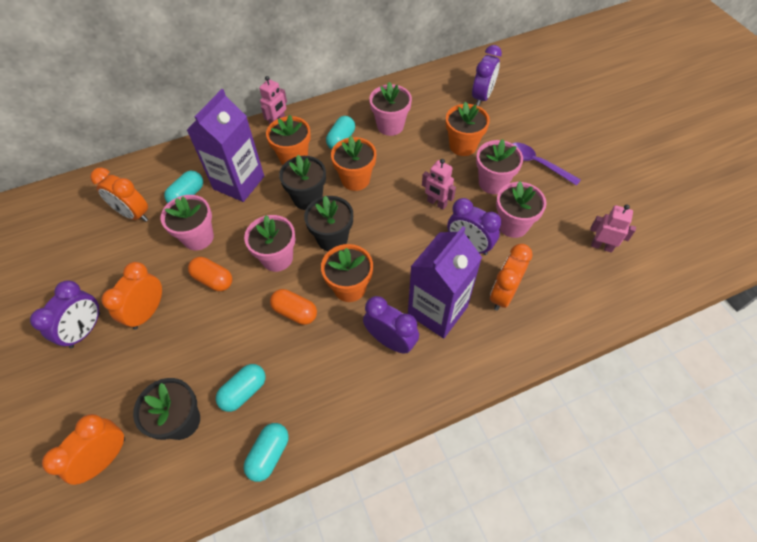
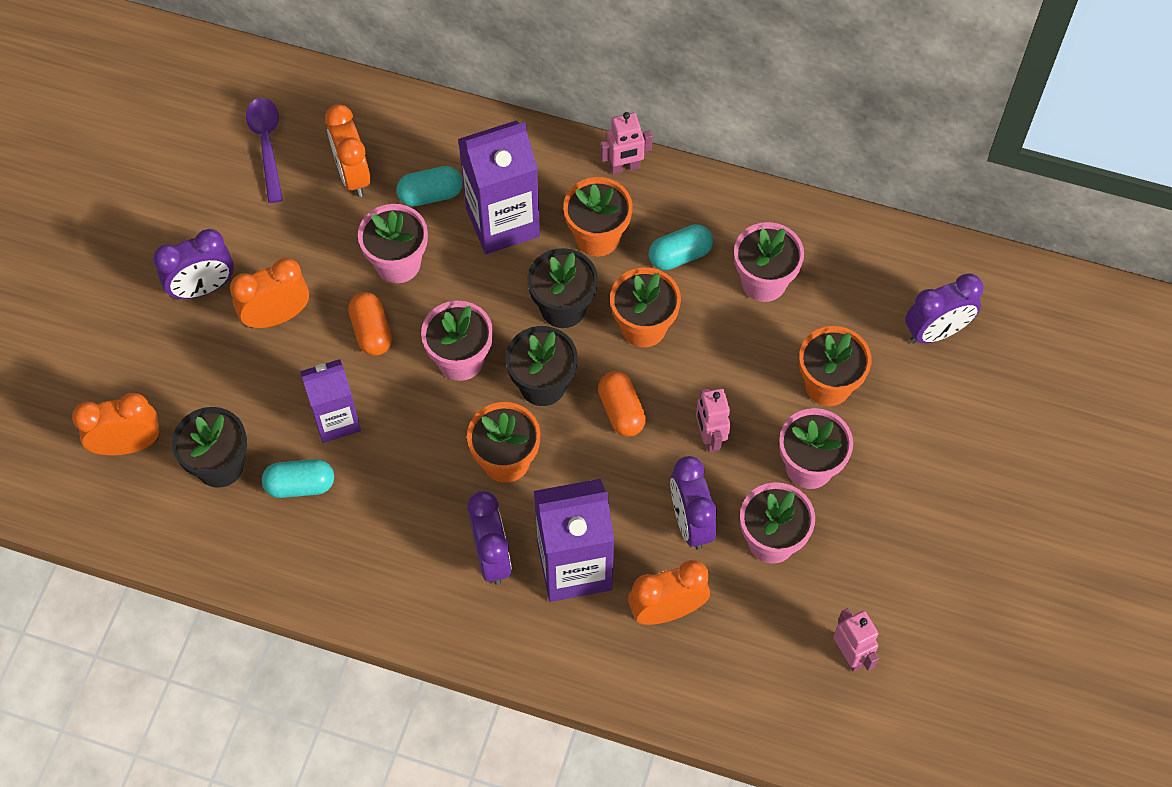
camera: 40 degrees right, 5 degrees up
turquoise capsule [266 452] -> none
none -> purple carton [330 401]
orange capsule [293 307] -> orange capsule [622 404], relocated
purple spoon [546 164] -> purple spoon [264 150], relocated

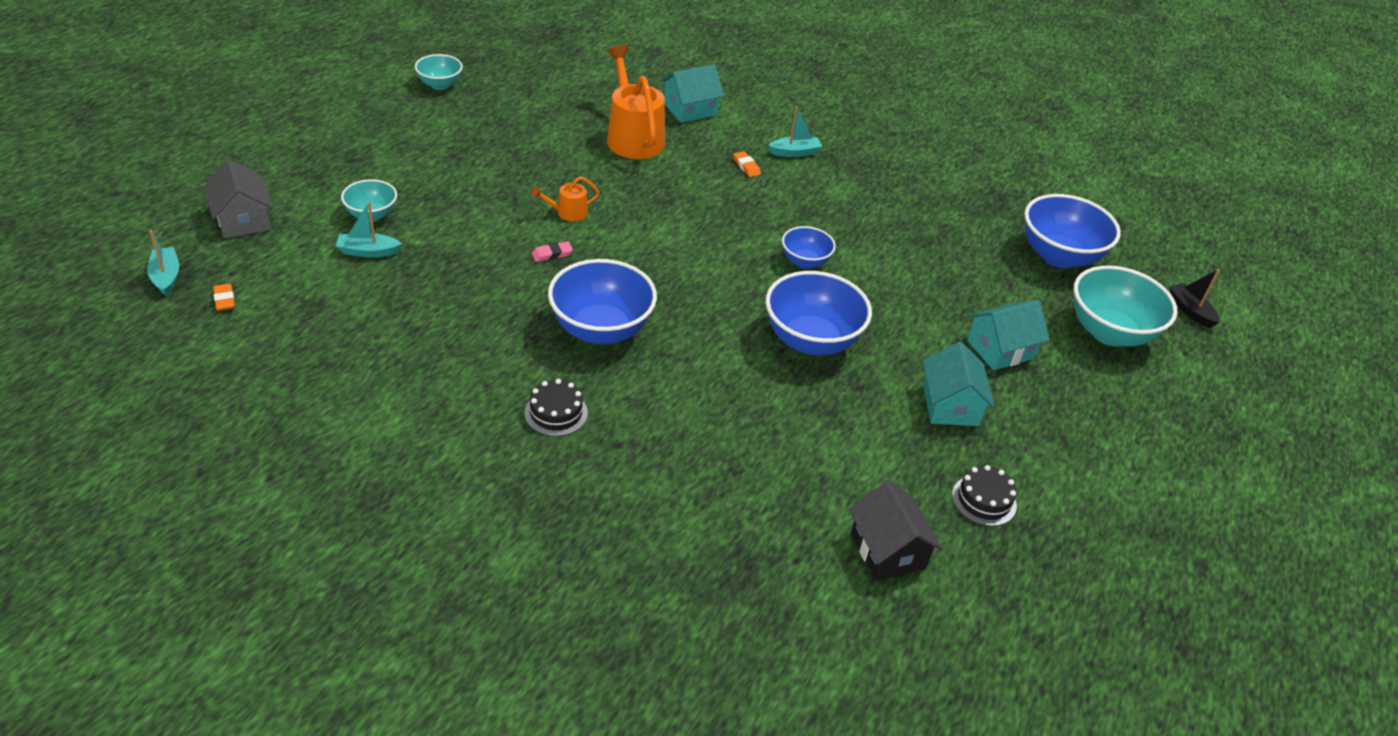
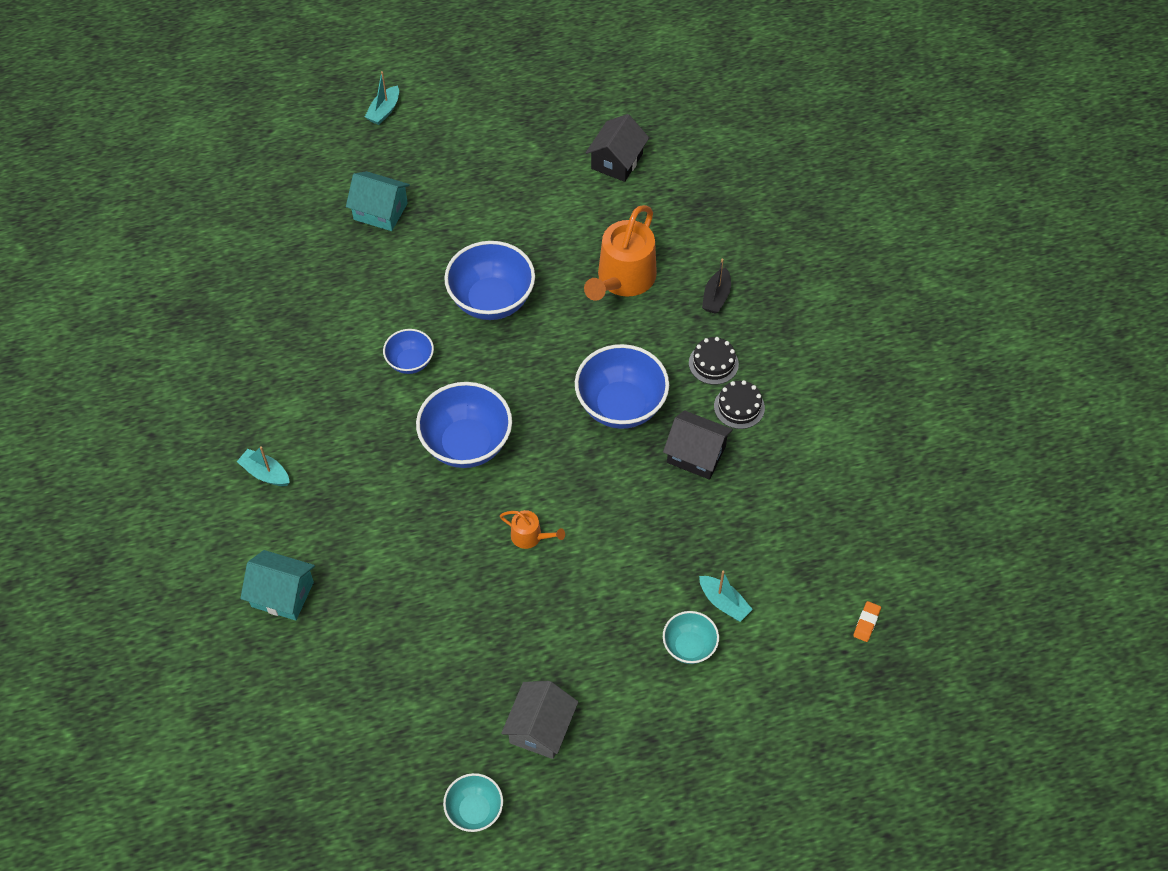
camera: 130 degrees left, 15 degrees up
pink eraser [552 251] -> none
orange eraser [747 164] -> none
turquoise house [959 383] -> none
turquoise bowl [1126 306] -> none
none -> black house [698 445]
turquoise boat [163 263] -> turquoise boat [382 98], relocated
grey house [238 198] -> grey house [539 720], relocated
orange watering can [636 102] -> orange watering can [620 253], relocated
black cake [984 495] -> black cake [739 404], relocated
blue bowl [1072 231] -> blue bowl [464 425], relocated
black boat [1194 298] -> black boat [716 286], relocated

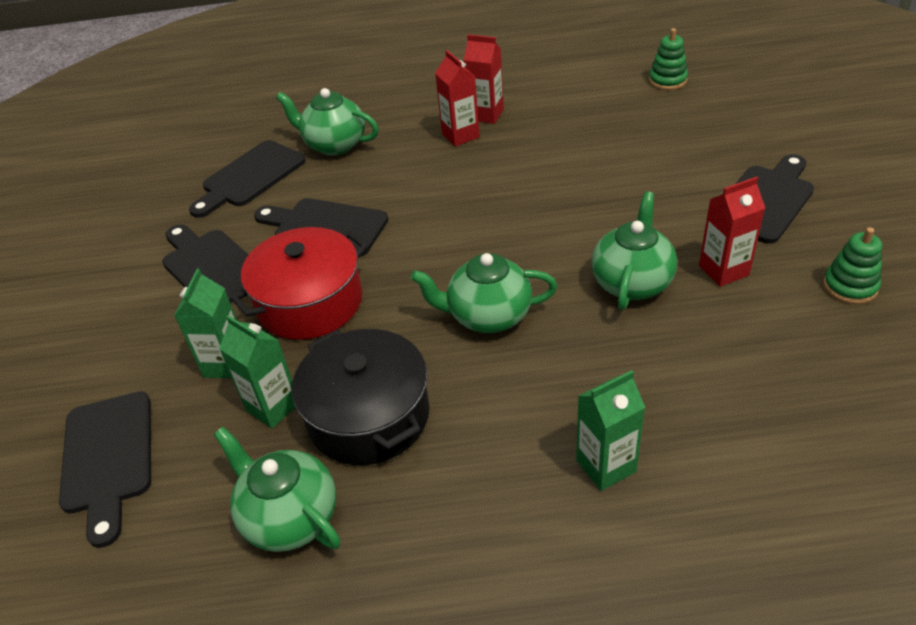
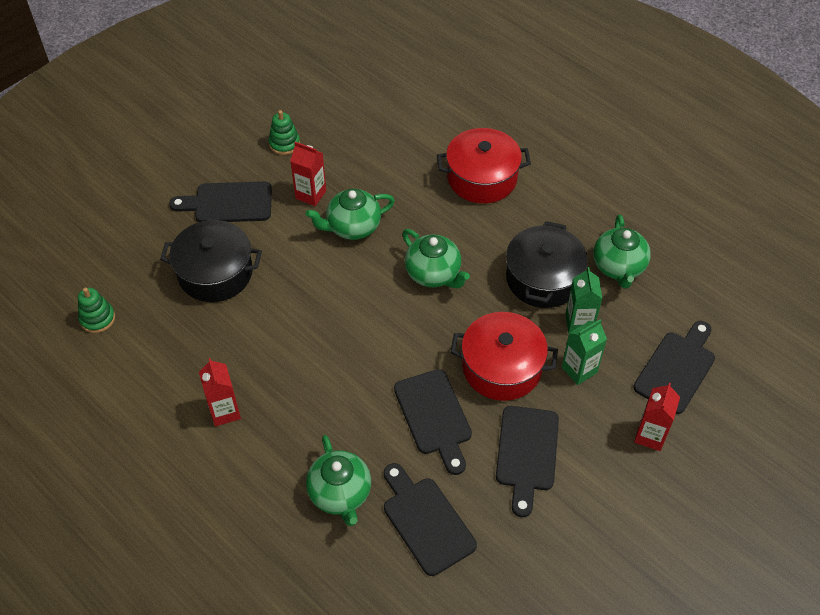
camera: 135 degrees left, 10 degrees up
none -> black pot [211 261]
red carton [457 98] -> red carton [657 417], relocated
green carton [610 430] -> red pot [484 165]
black cutting board [247 179] -> black cutting board [430 519], 120 degrees counterclockwise

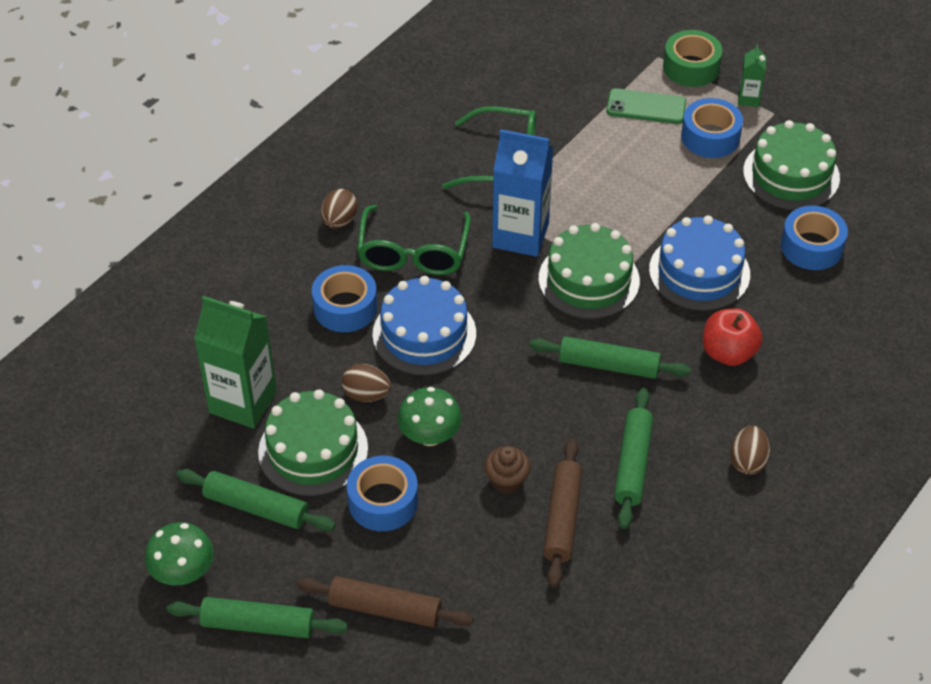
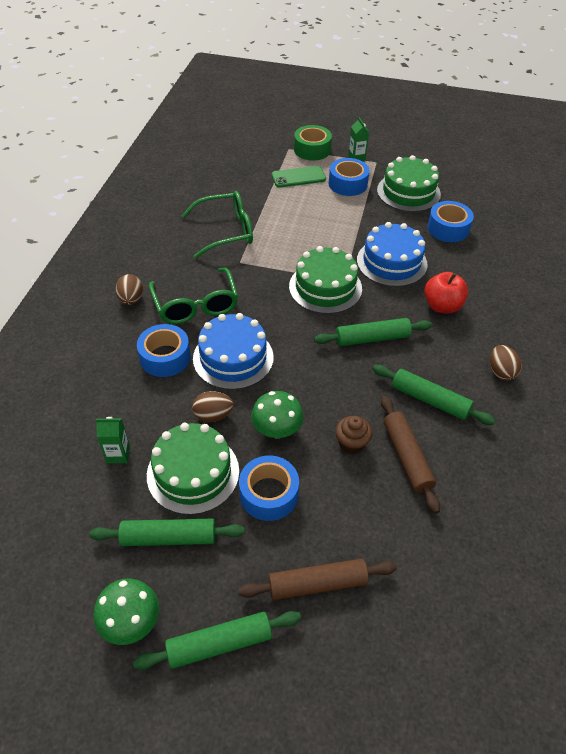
camera: 25 degrees left, 0 degrees up
blue carton [523 193] -> none
green rolling pin [633 458] -> green rolling pin [433 395], 45 degrees counterclockwise
green carton [235 362] -> green carton [113 440], x0.48

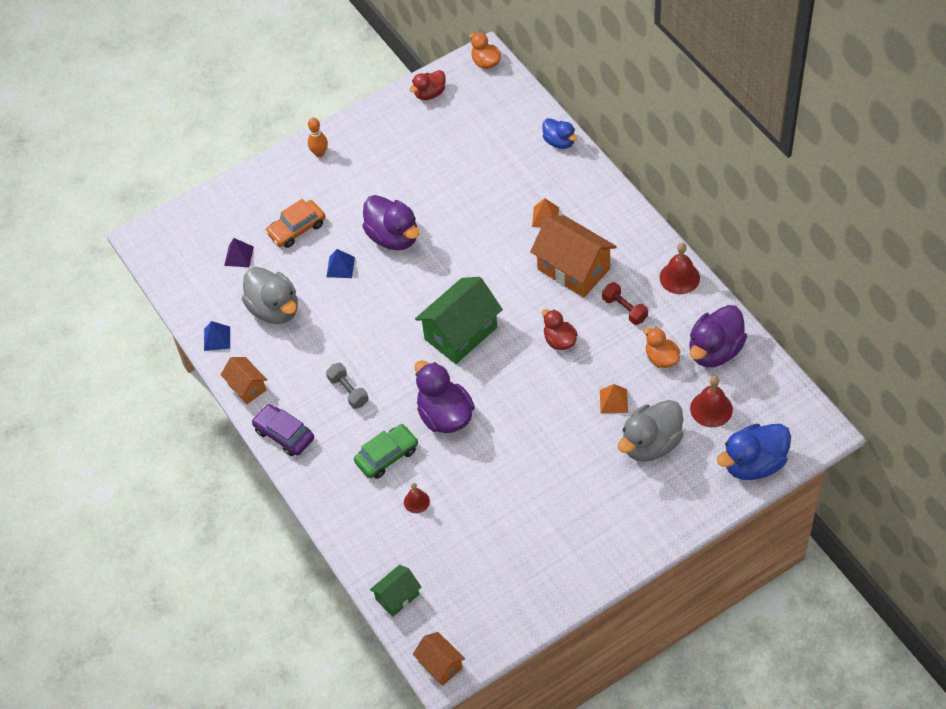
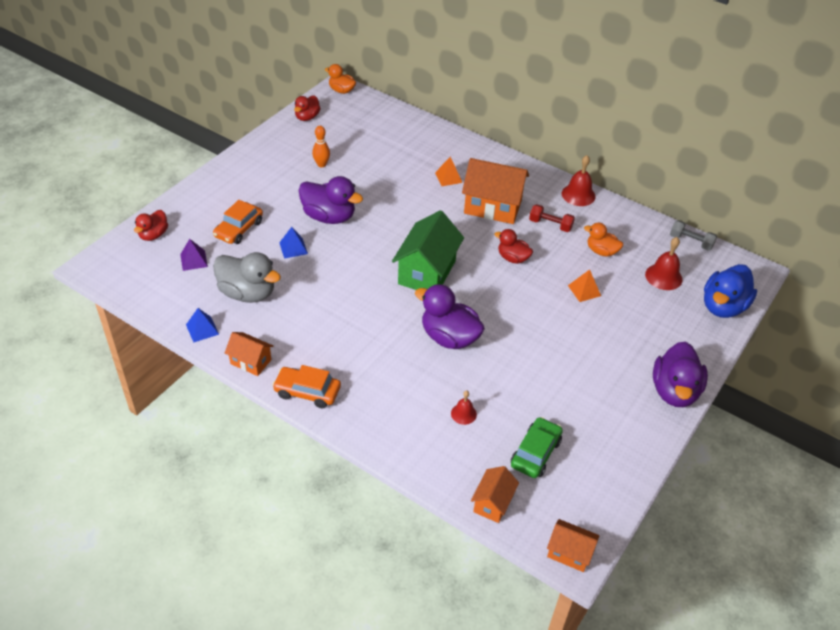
camera: 30 degrees left, 10 degrees down
blue duck [560 133] -> none
grey duck [651 431] -> none
none -> red duck [151 225]
orange bowling pin [318 137] -> orange bowling pin [321 146], relocated
grey dumbbell [347 386] -> grey dumbbell [693 235], relocated
green car [386 451] -> green car [537 447], relocated
purple duck [718 336] -> purple duck [680 374], relocated
purple car [283 430] -> orange car [306 386]
green house [395 591] -> orange house [495 494]

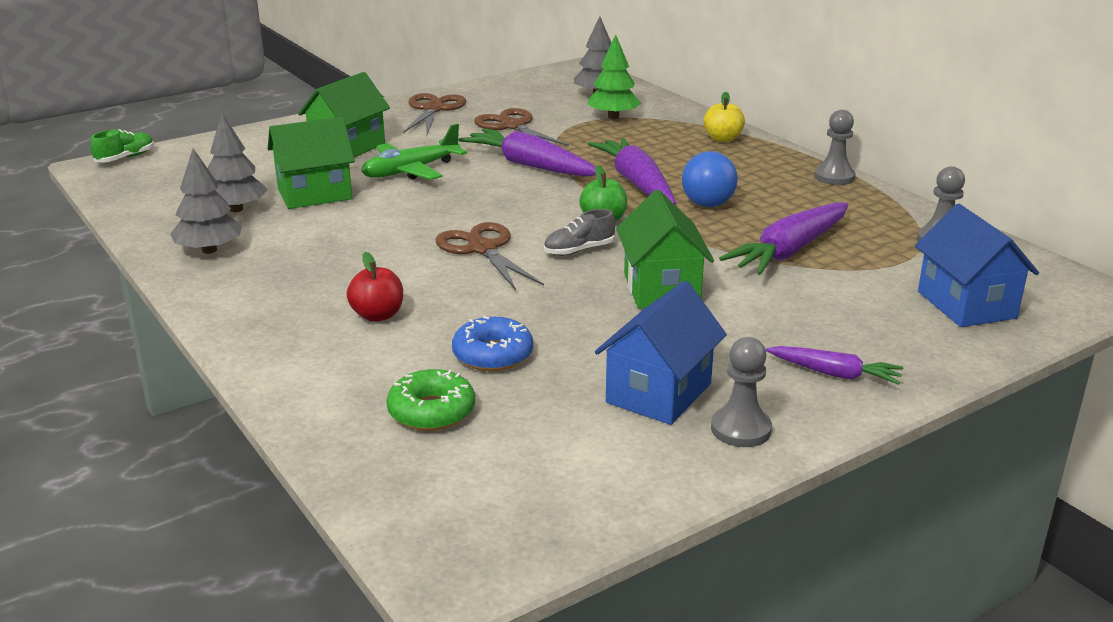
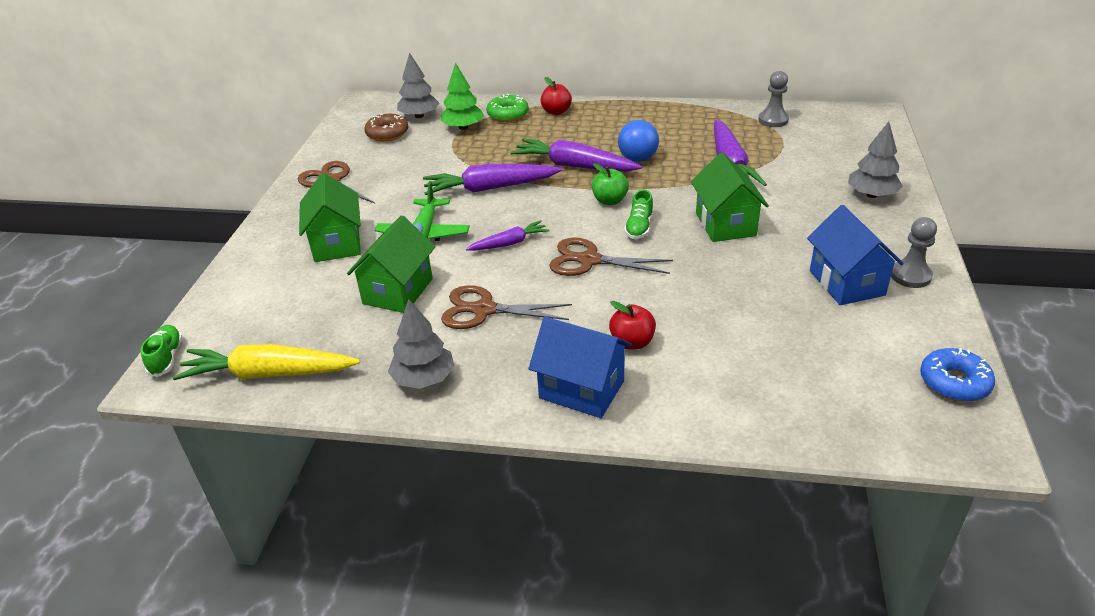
camera: 45 degrees left, 10 degrees up
grey pawn [835 147] -> none
none -> yellow carrot [266 362]
none -> brown donut [386 128]
grey tree [237 162] -> grey tree [875 160], relocated
green donut [431 400] -> green donut [507 108], relocated
blue donut [492 343] -> blue donut [957 375], relocated
brown scissors [521 127] -> brown scissors [506 307], relocated
purple carrot [835 365] -> purple carrot [507 236], relocated
blue house [977 265] -> blue house [580 367], relocated
grey shoe [579 232] -> green shoe [639 214]
yellow apple [724 117] -> red apple [556 96]
green house [665 249] -> green house [730 197], 45 degrees clockwise

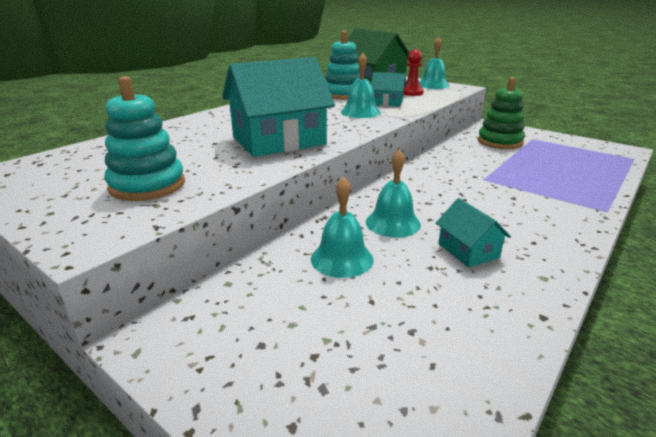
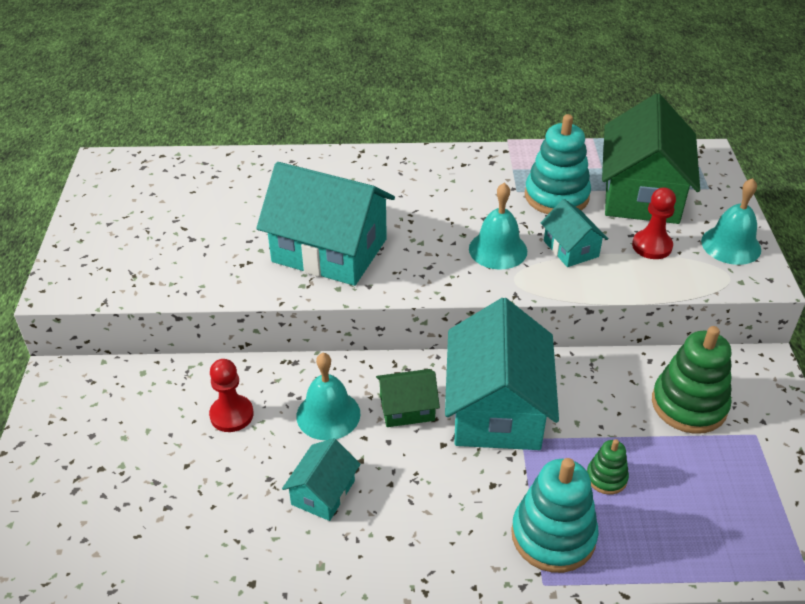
camera: 50 degrees right, 15 degrees up
none -> green house [408 398]
none -> turquoise house [502 374]
none -> green stacking toy [608 467]
turquoise stacking toy [145 138] -> turquoise stacking toy [555 515], relocated
turquoise bell [342 227] -> red pawn [231 395]

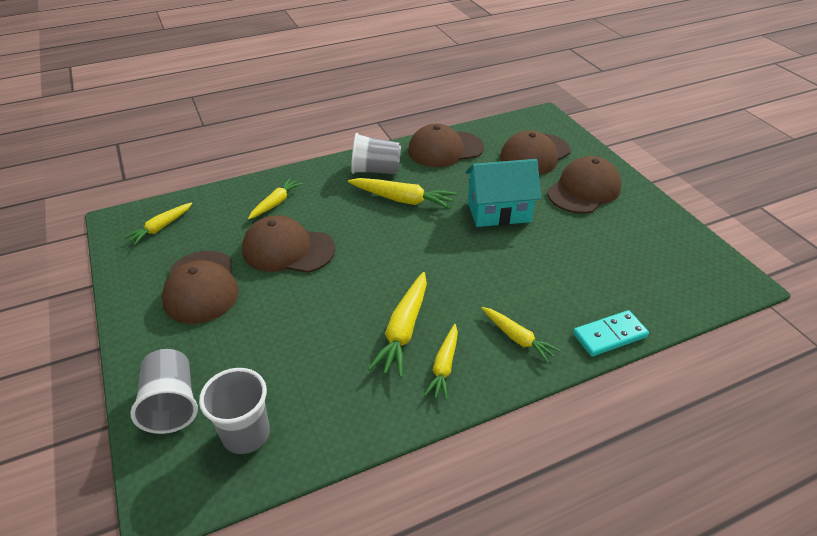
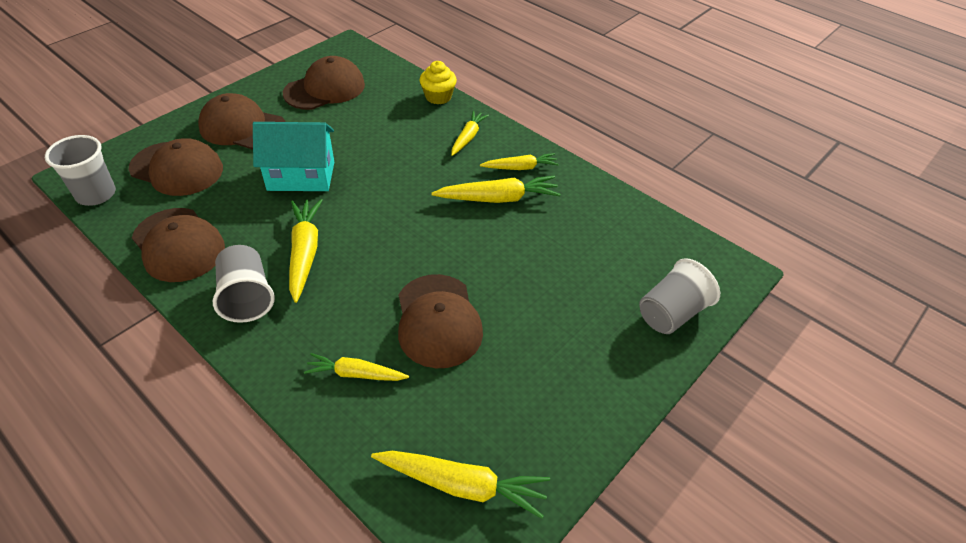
camera: 115 degrees left, 5 degrees up
brown cap [200 287] -> brown cap [324 83], relocated
grey cup [234 411] -> grey cup [80 170], relocated
turquoise domino [611 333] -> yellow cupcake [438 82]
turquoise house [503 193] -> turquoise house [293 156], 60 degrees counterclockwise
yellow carrot [157 224] -> yellow carrot [460 485], x1.54

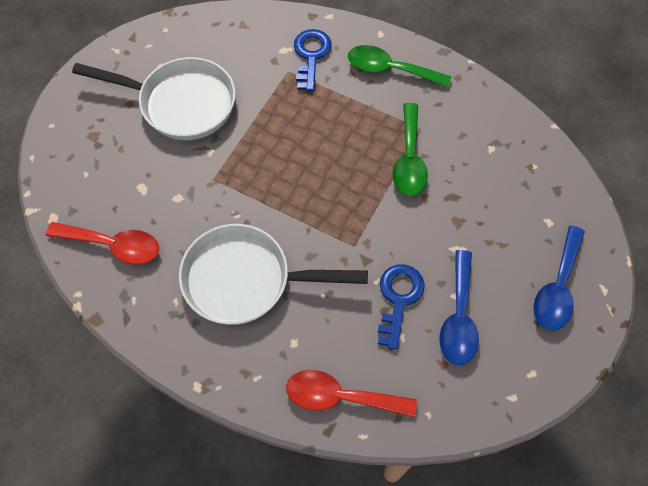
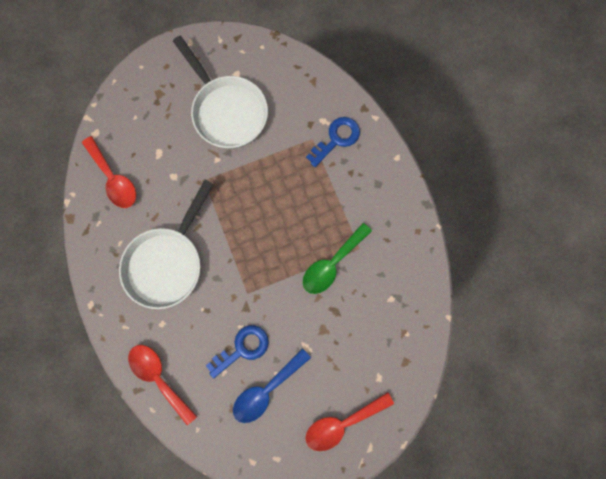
camera: 40 degrees right, 15 degrees up
green spoon [399 66] -> none
blue spoon [559 278] -> red spoon [350 421]
white pan [273 274] -> white pan [166 244], 105 degrees counterclockwise

